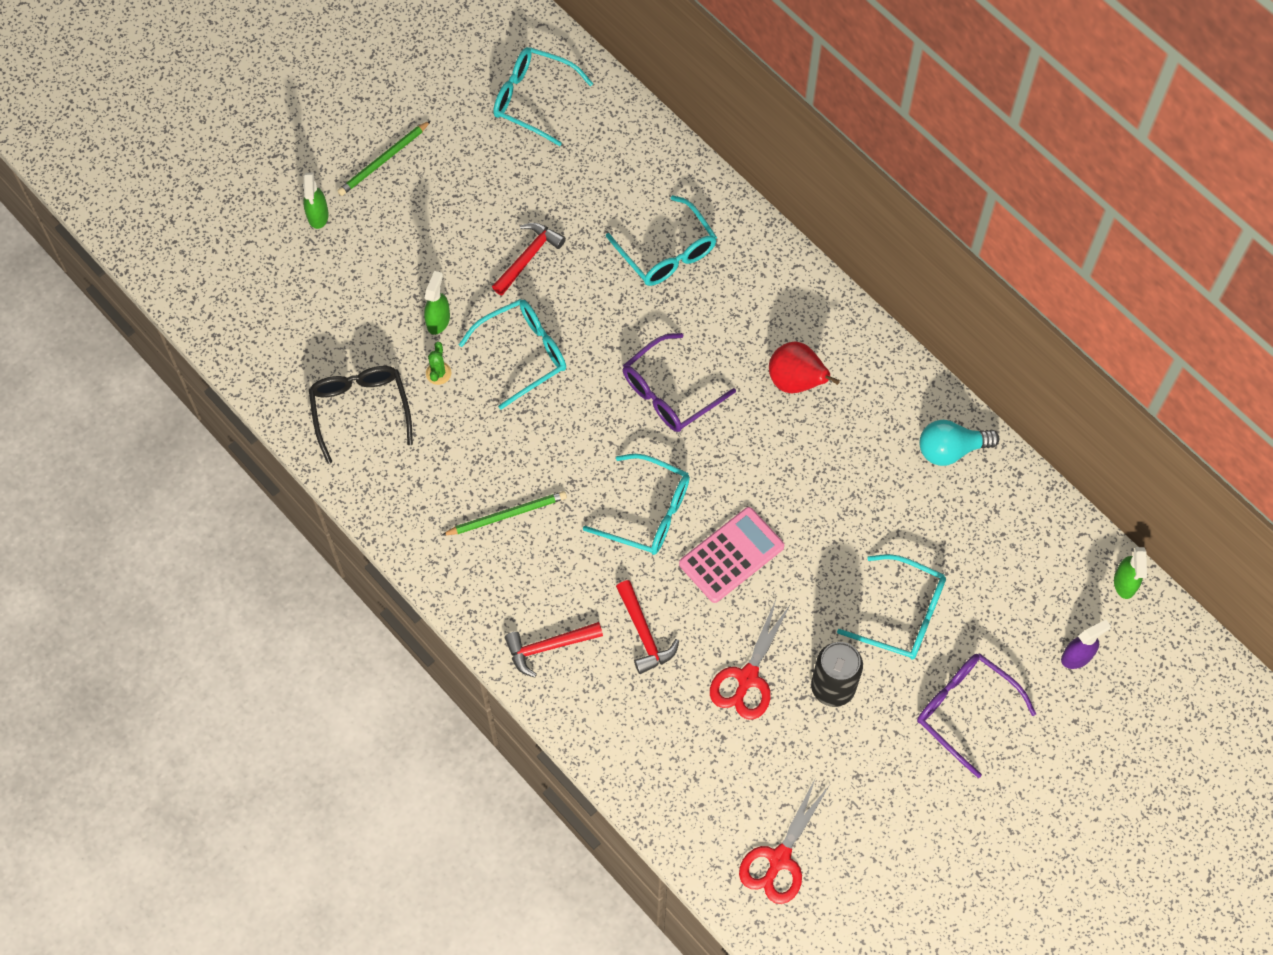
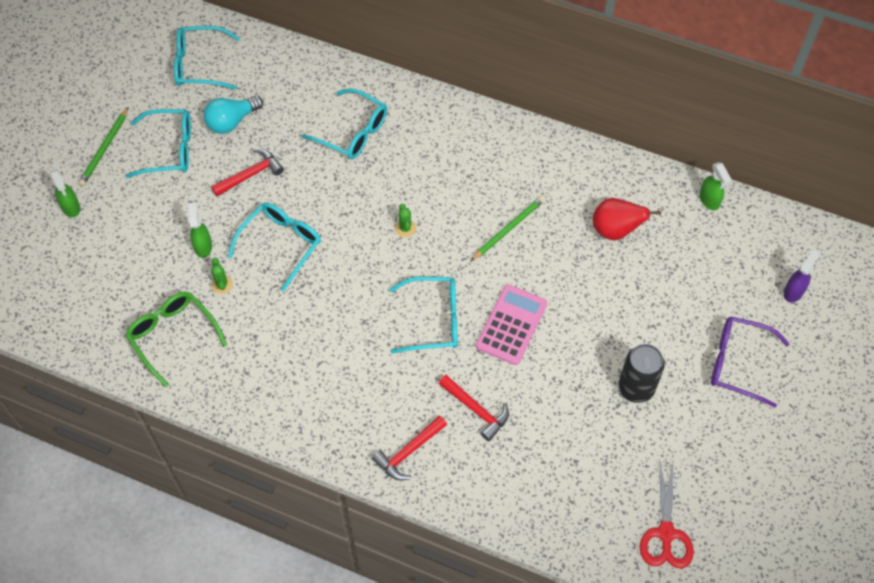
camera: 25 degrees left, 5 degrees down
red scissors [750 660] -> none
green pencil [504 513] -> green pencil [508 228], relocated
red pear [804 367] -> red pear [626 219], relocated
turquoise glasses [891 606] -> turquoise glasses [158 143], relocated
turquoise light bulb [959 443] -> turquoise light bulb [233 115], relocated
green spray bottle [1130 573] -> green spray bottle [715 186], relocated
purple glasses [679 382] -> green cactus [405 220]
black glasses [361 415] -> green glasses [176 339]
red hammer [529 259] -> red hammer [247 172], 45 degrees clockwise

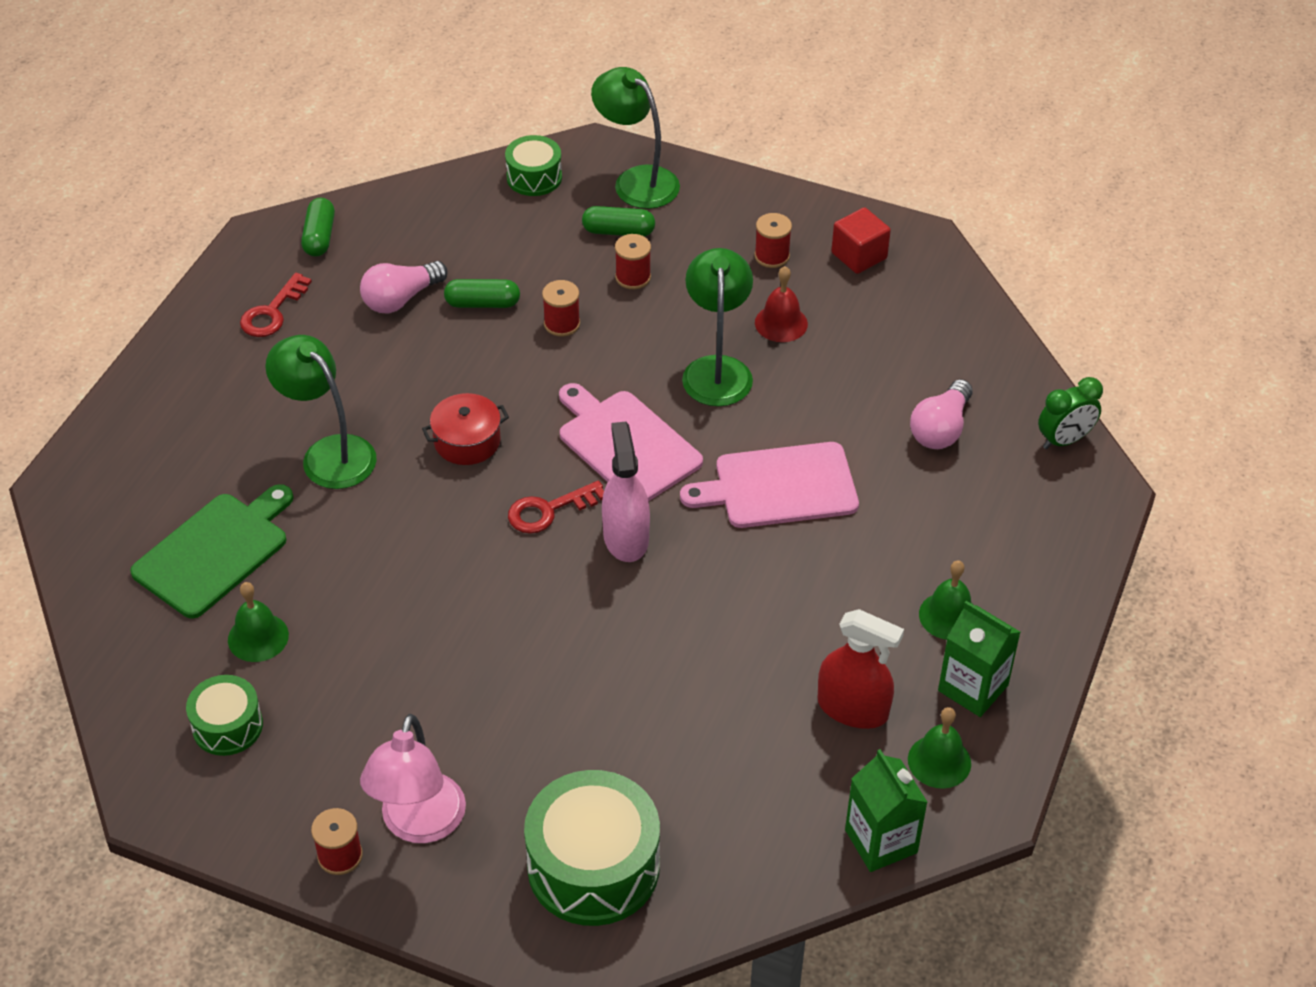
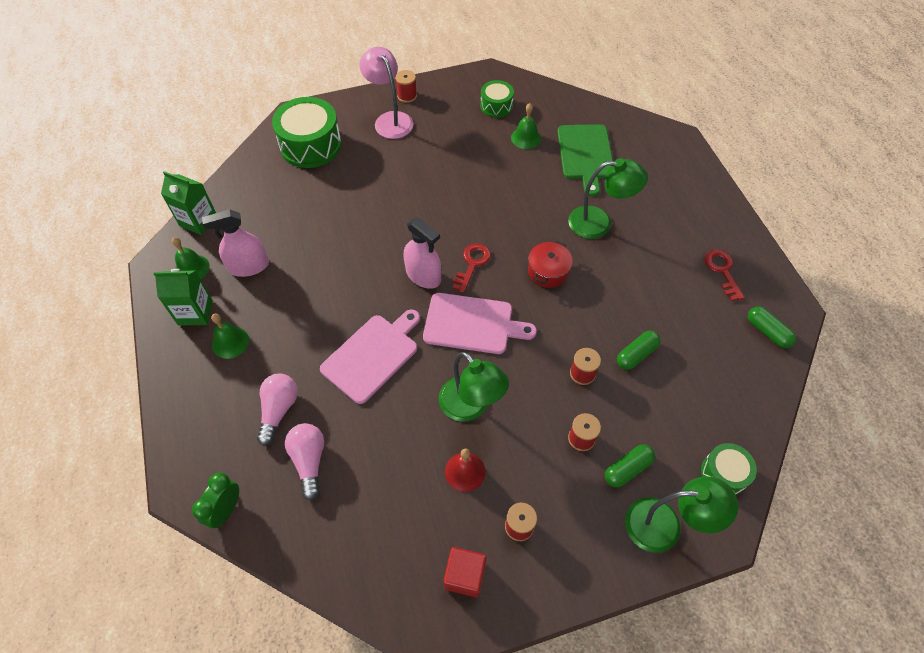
camera: 140 degrees right, 10 degrees up
pink light bulb [404 287] -> pink light bulb [277 409], relocated
red spray bottle [861 669] -> pink spray bottle [235 243]

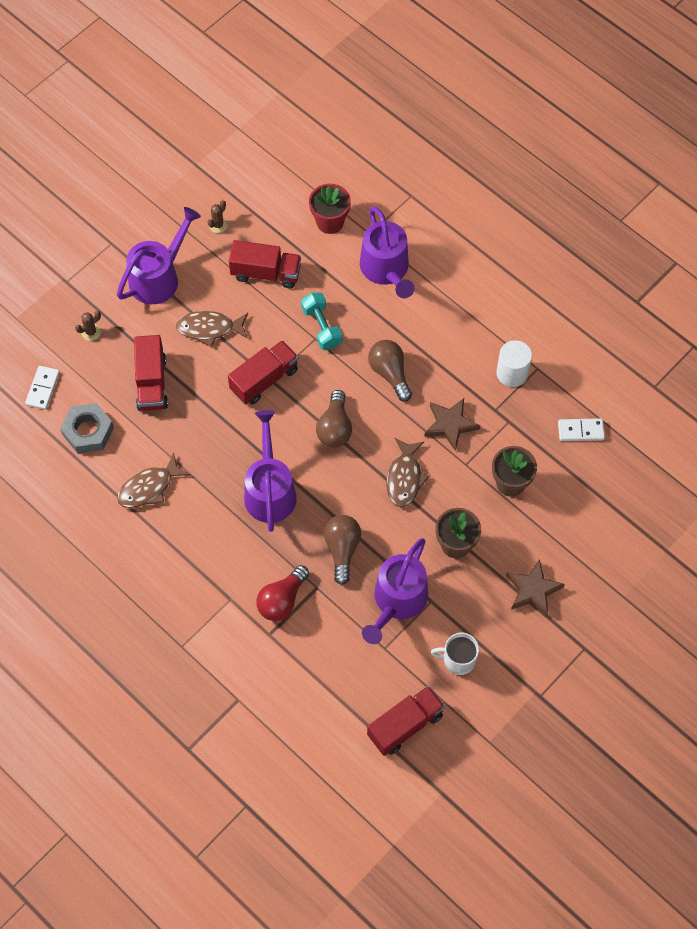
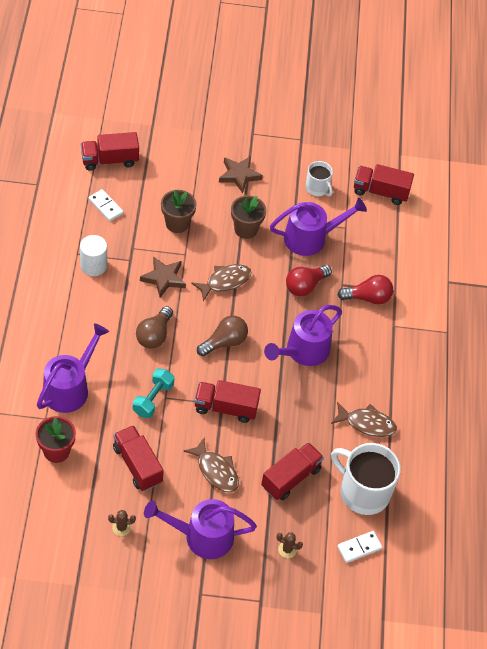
camera: 135 degrees left, 10 degrees down
none -> red truck [110 151]
grey nut [87 428] -> white mug [366 479]
brown light bulb [342 550] -> red light bulb [309 280]

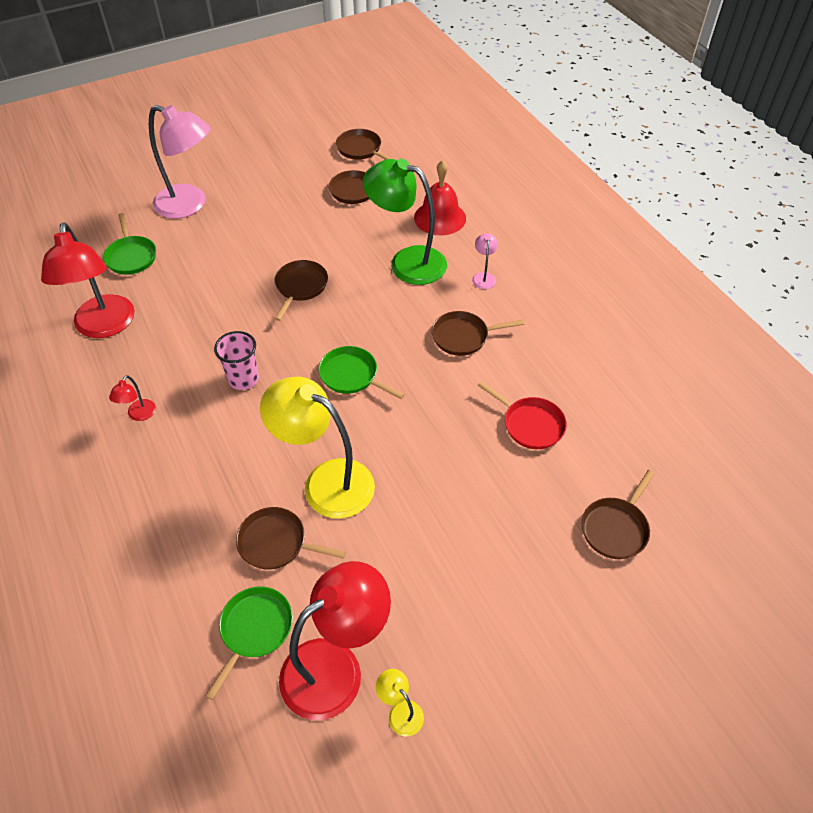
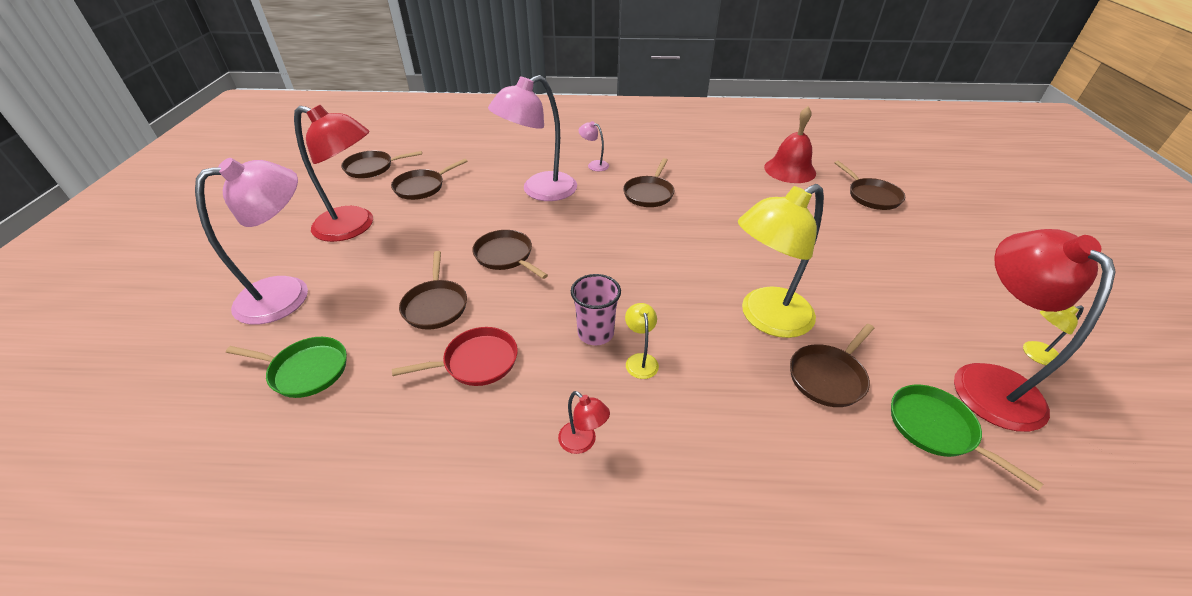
camera: 60 degrees left, 10 degrees down
green pan [362 372] -> none
none -> brown pan [433 290]
none -> yellow lamp [642 341]
red lamp [88 280] -> red lamp [333 173], relocated
red bell [440 197] -> red bell [790 144], relocated
red pan [522 415] -> red pan [455 356], relocated
green lamp [405 222] -> pink lamp [532 138]

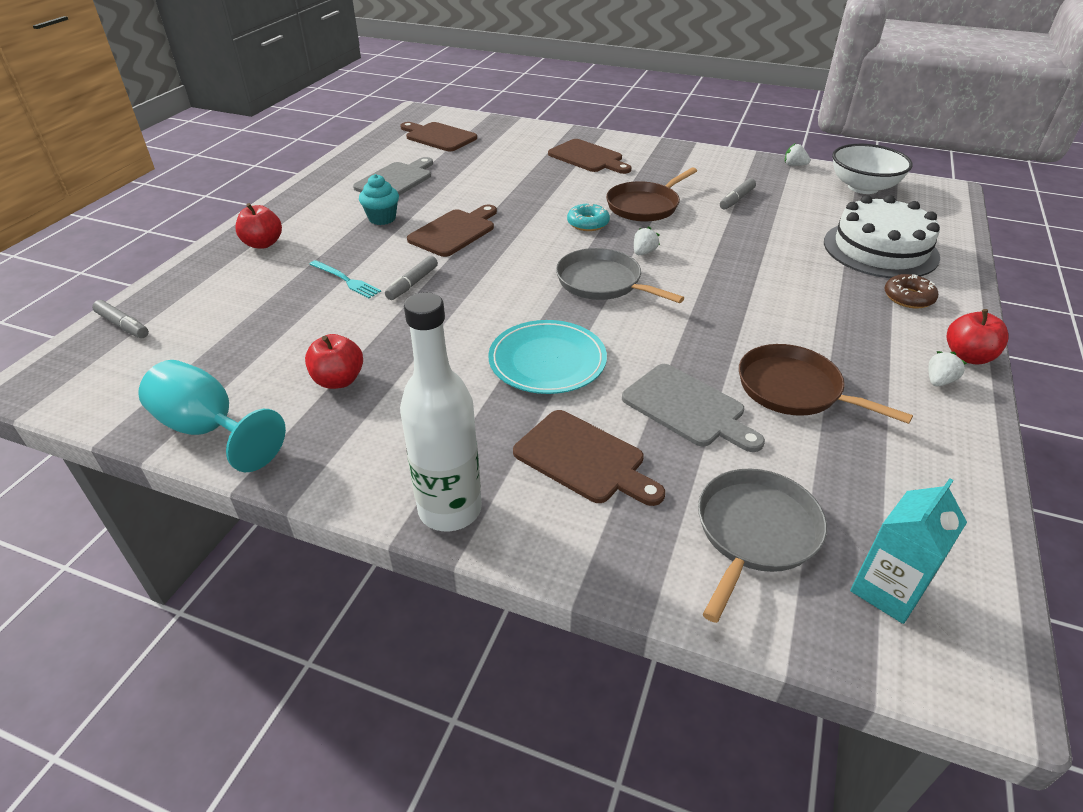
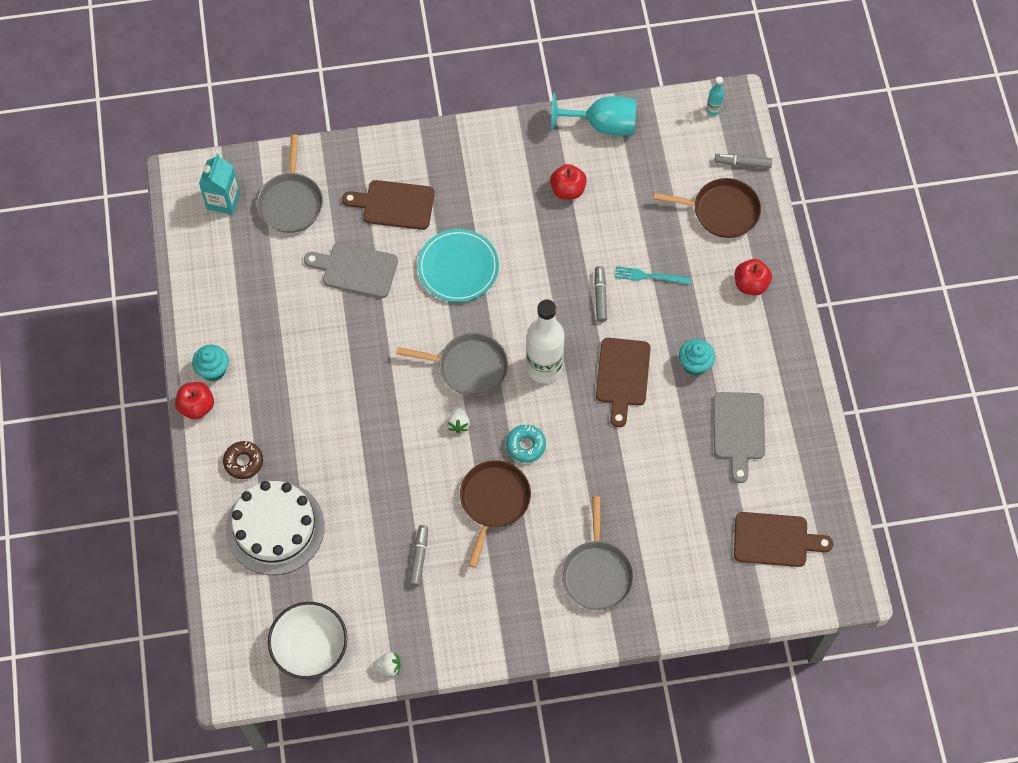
camera: 150 degrees right, 25 degrees up
none -> turquoise bottle [715 96]
white bottle [441 412] -> white bottle [545 341], relocated
brown pan [826 384] -> brown pan [707 208], relocated
brown cutting board [589 156] -> grey pan [597 553]
white strawberry [947 368] -> turquoise cupcake [210 363]

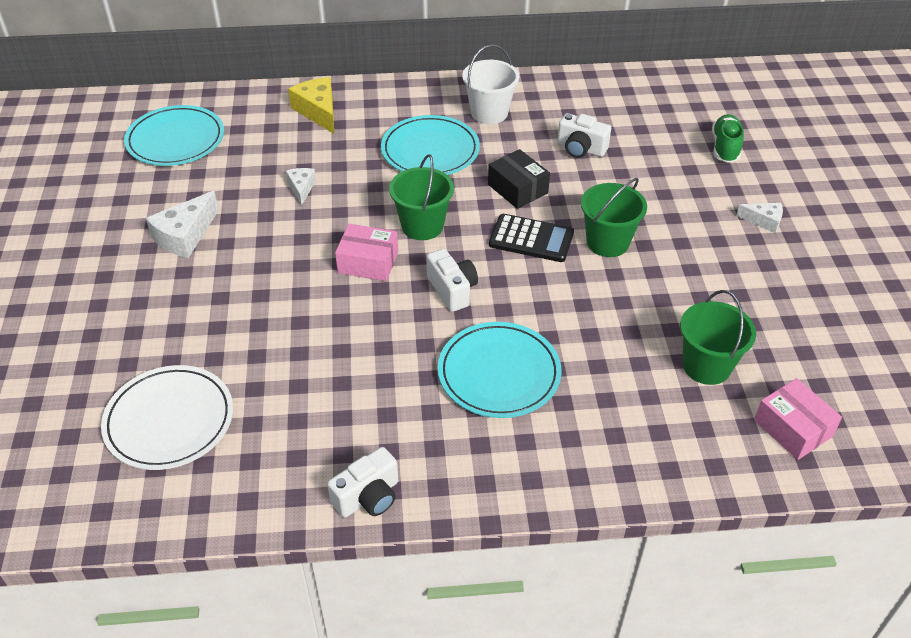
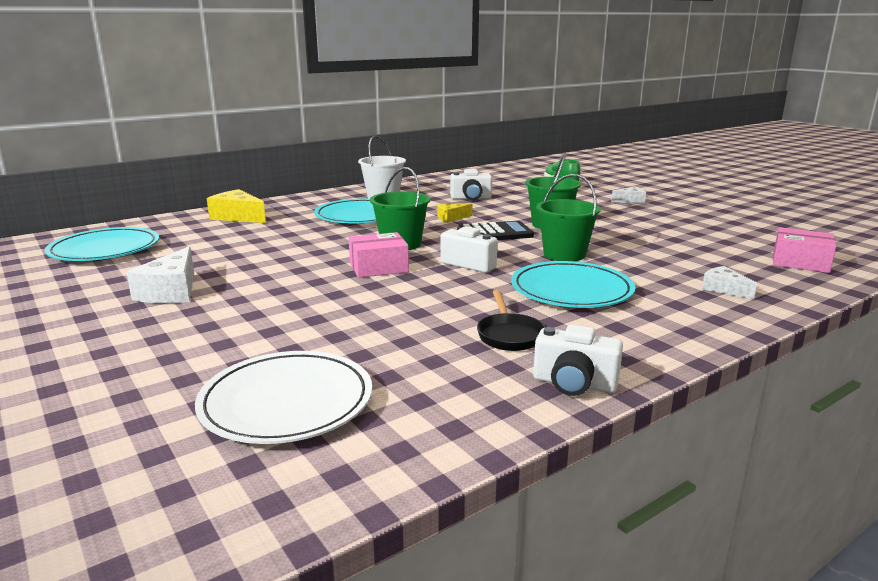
camera: 30 degrees left, 25 degrees down
none -> black pan [511 320]
white cheese [301 187] -> white cheese [729 283], relocated
green bucket [718 337] -> green bucket [568 217], relocated
black box [519 179] -> yellow cheese [455 213]
white camera [362 482] -> white camera [578 360], 90 degrees clockwise

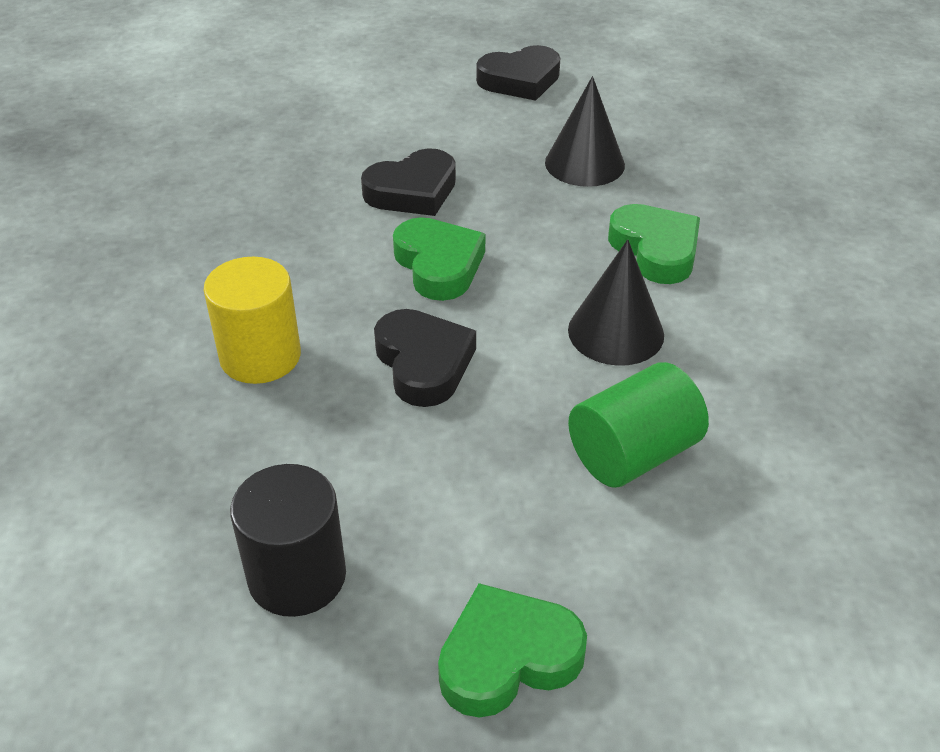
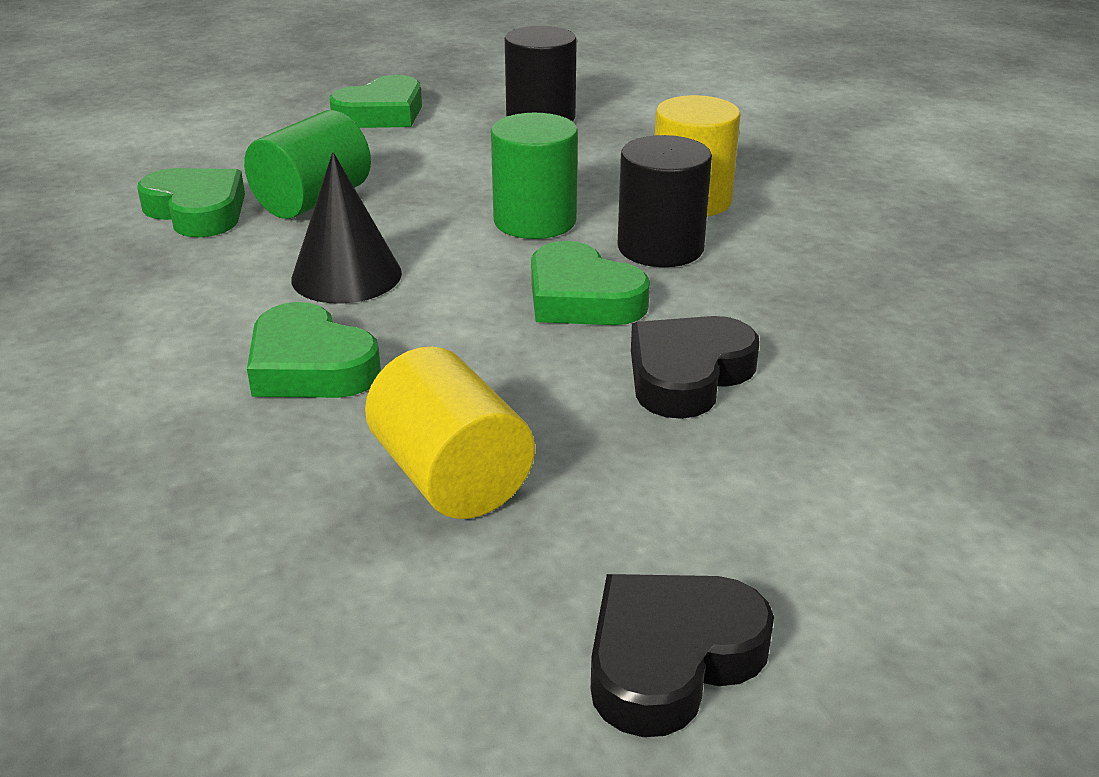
camera: 160 degrees right, 10 degrees down
none -> green heart [191 202]
none -> black cylinder [665 201]
black heart [425 358] -> green cylinder [534 176]
black cone [585 131] -> yellow cylinder [450 432]

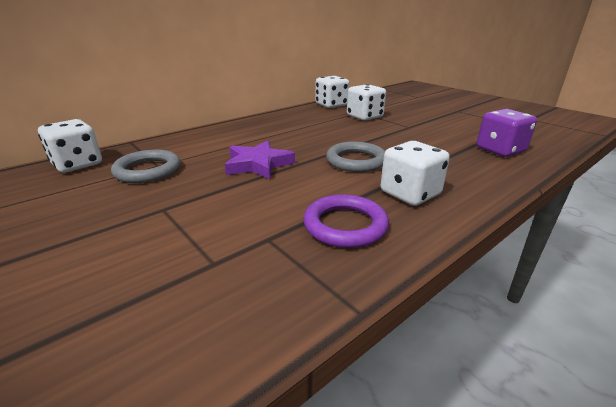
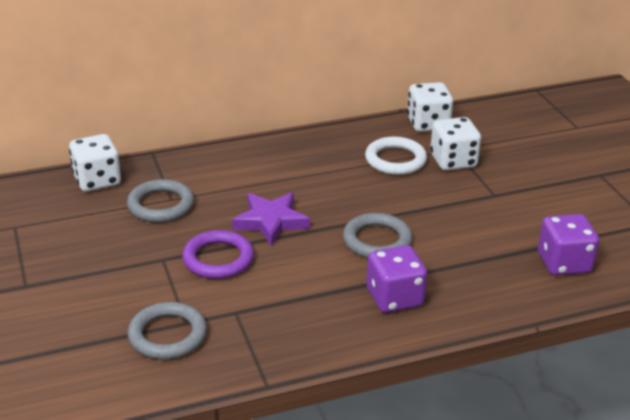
camera: 20 degrees right, 5 degrees up
none -> grey ring [167 330]
none -> white ring [396 156]
purple ring [346 221] -> purple ring [218 254], relocated
white dice [415 173] -> purple dice [397 279]

